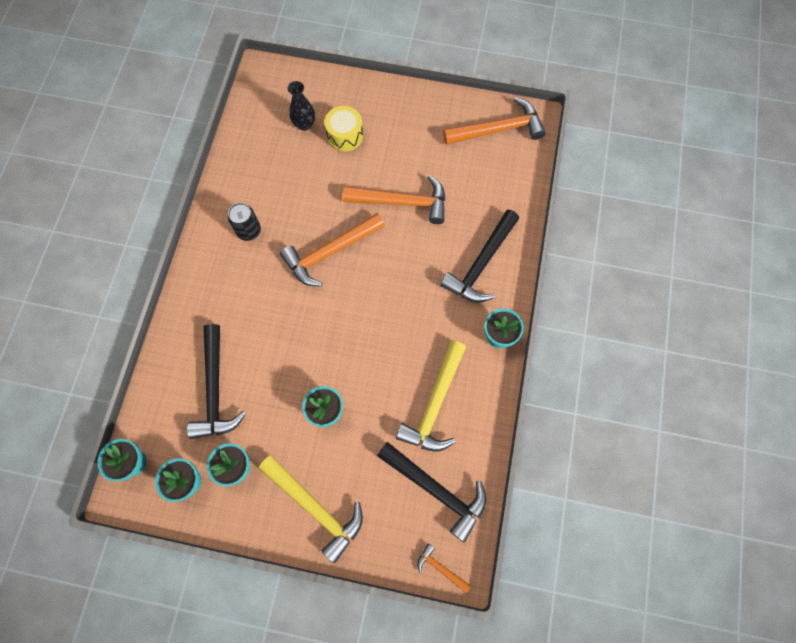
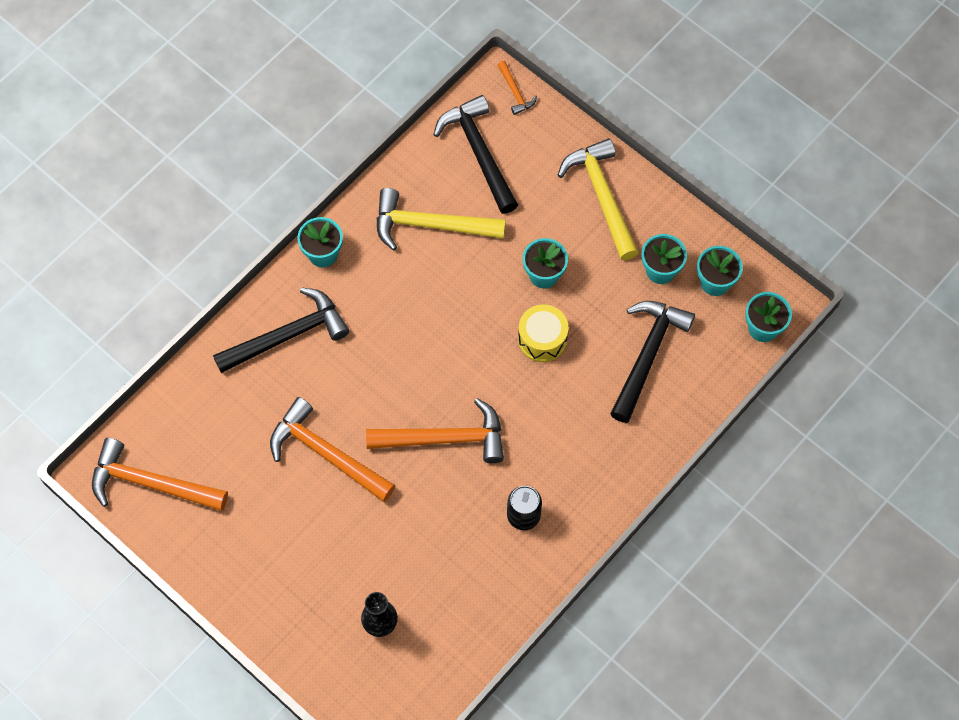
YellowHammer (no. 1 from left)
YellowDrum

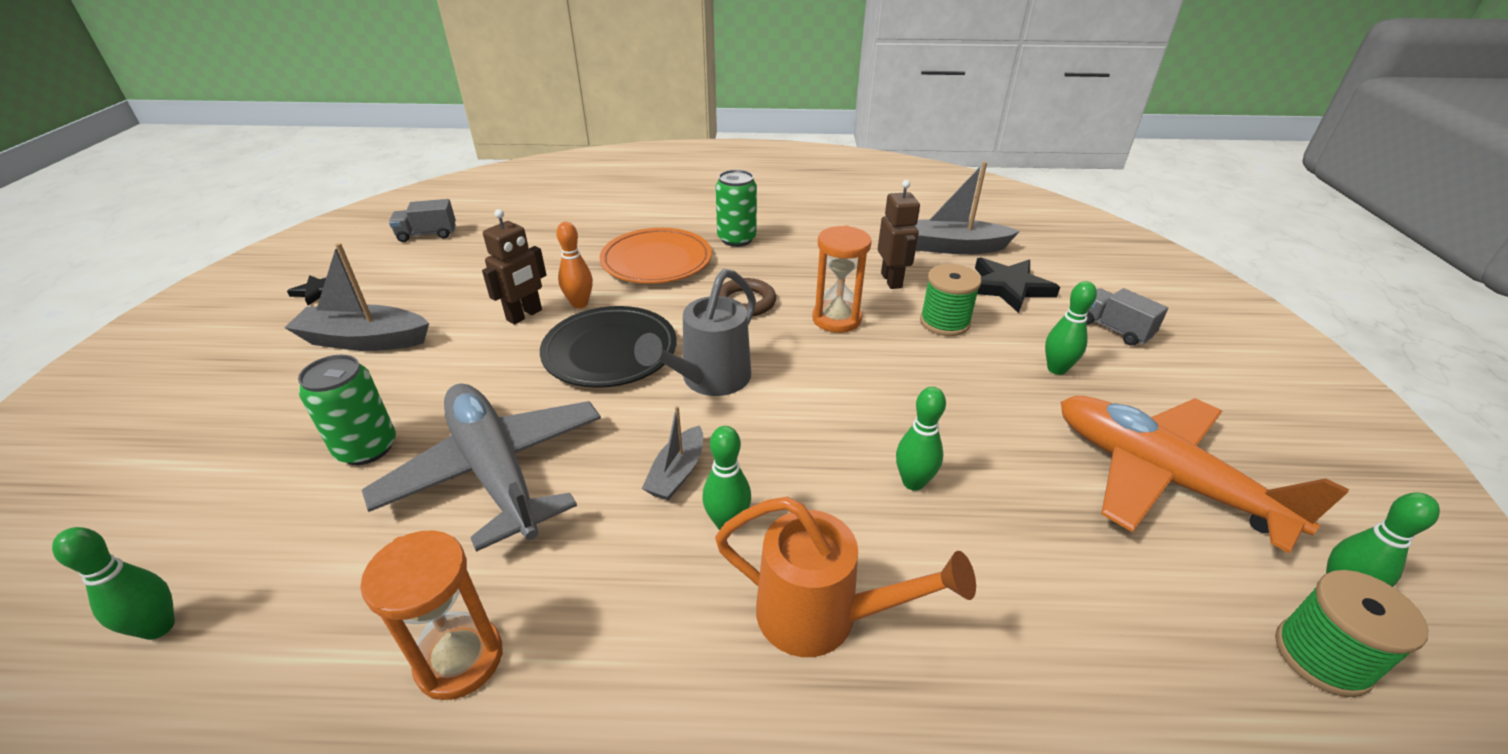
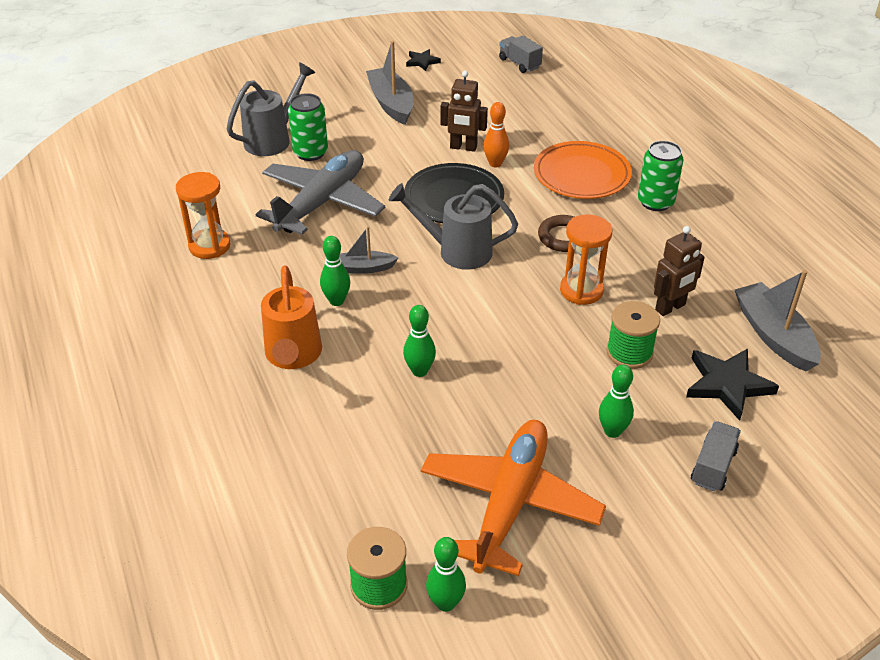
GreyWateringCan (no. 1 from left)
GreenBowlingPin (no. 1 from left in the first image)

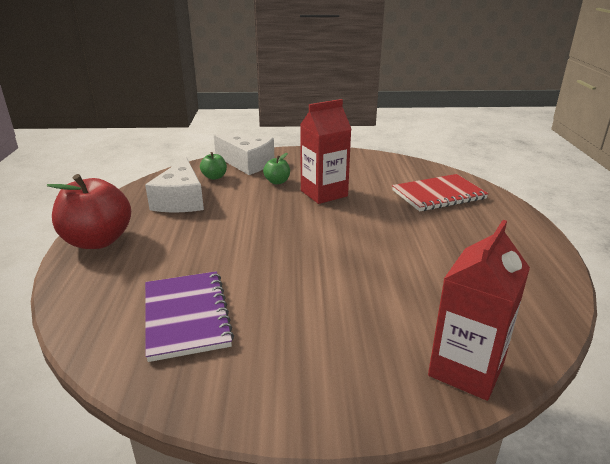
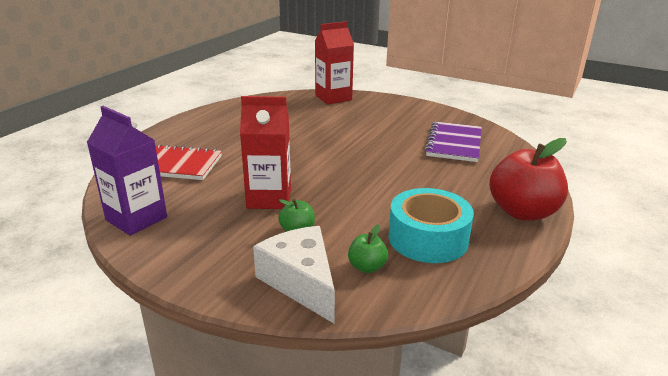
PurpleCarton
TurquoiseTape

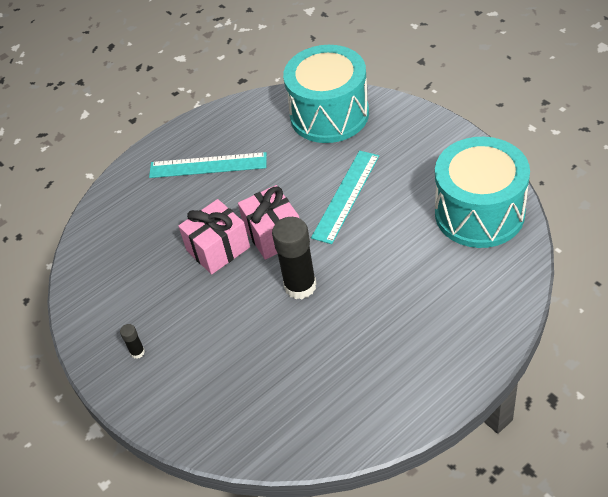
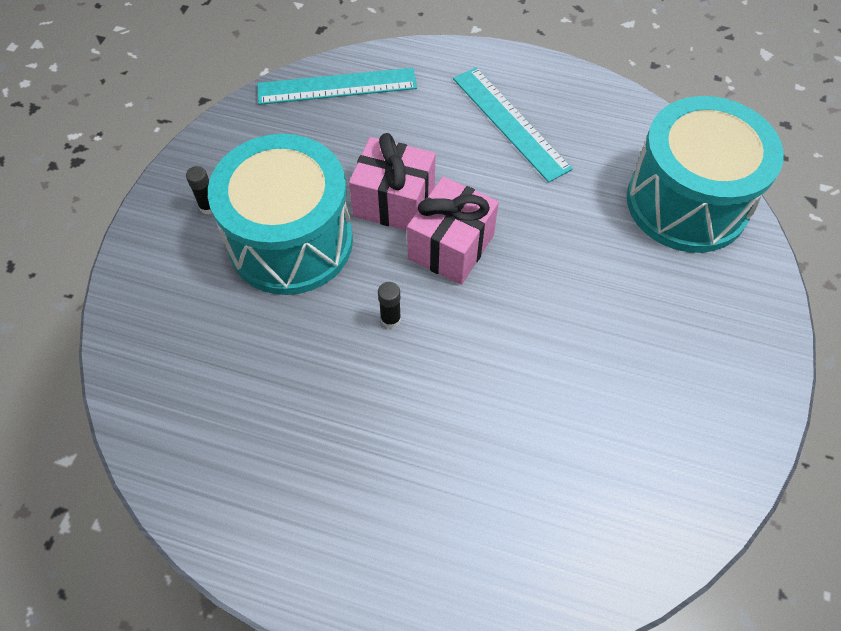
TurquoiseDrum (no. 1 from left)
TurquoiseRuler (no. 1 from left)
BlackGlueStick (no. 2 from left)

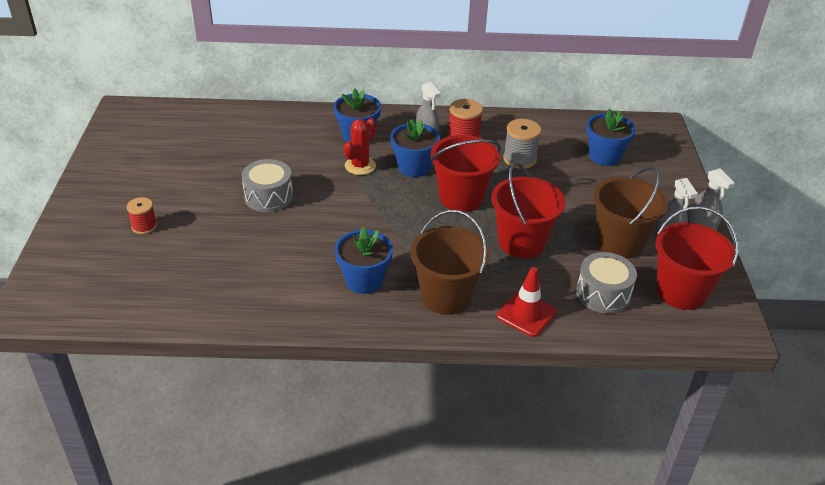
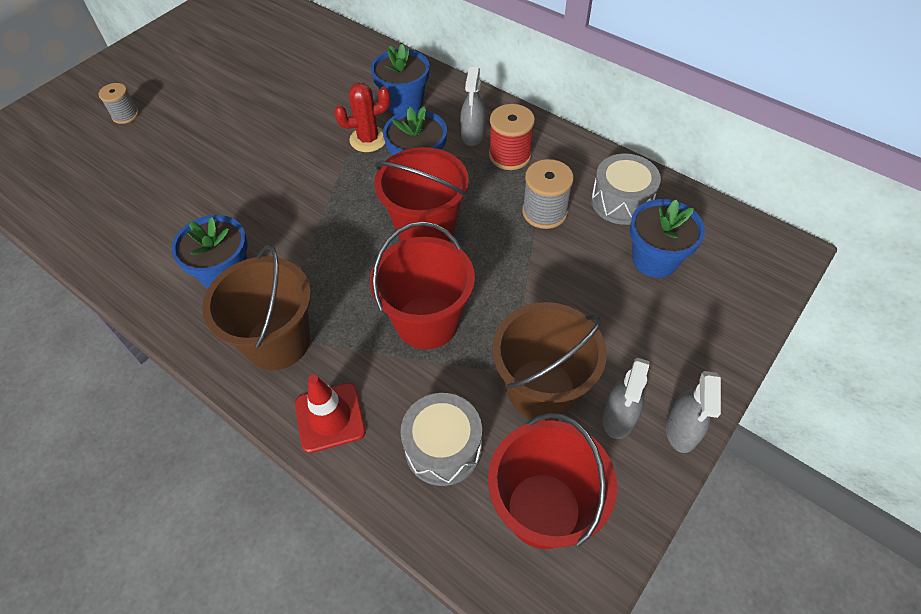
GreySpool (no. 1 from left)
GreyDrum (no. 2 from left)

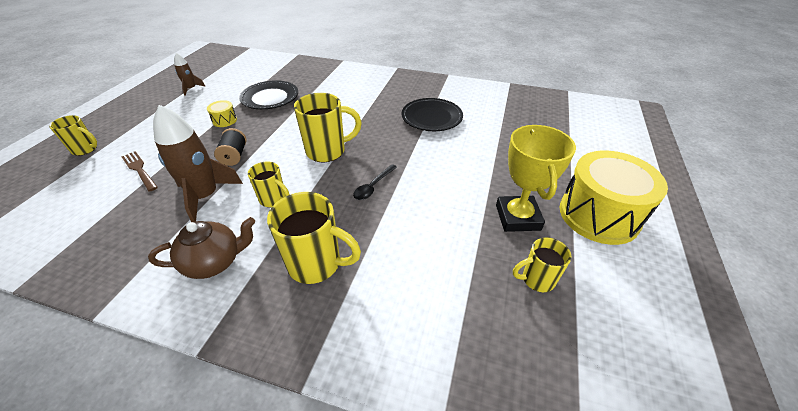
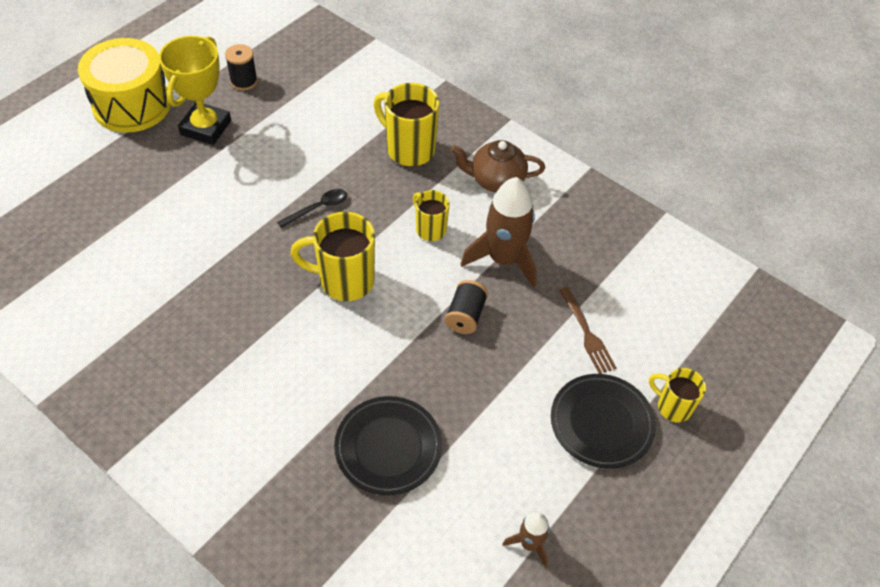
BlackSpool (no. 1 from left)
BlackPlate (no. 2 from left)
YellowDrum (no. 1 from left in the first image)

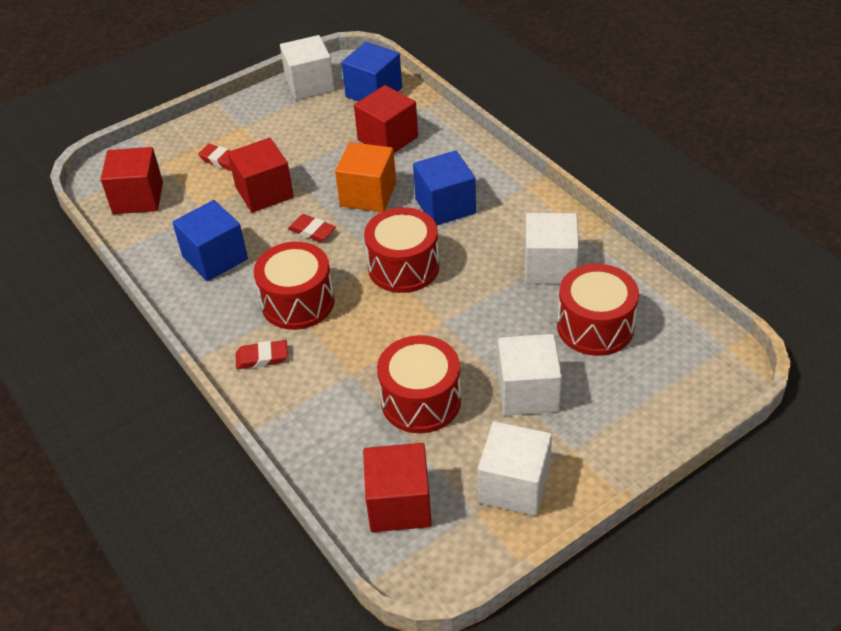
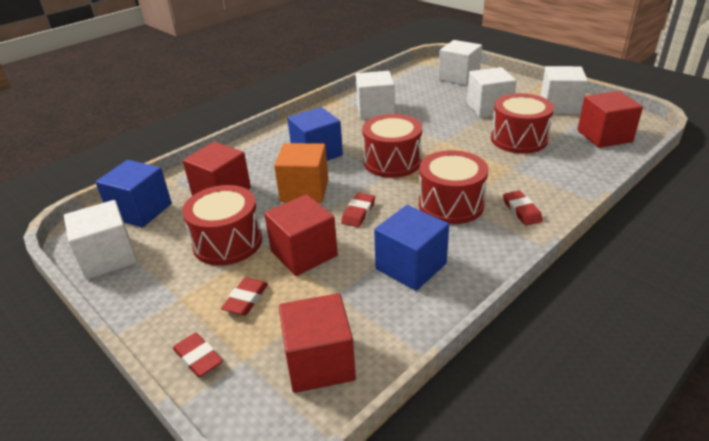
RedEraser (no. 1 from left)
RedDrum (no. 1 from left)
WhiteCube (no. 3 from left)

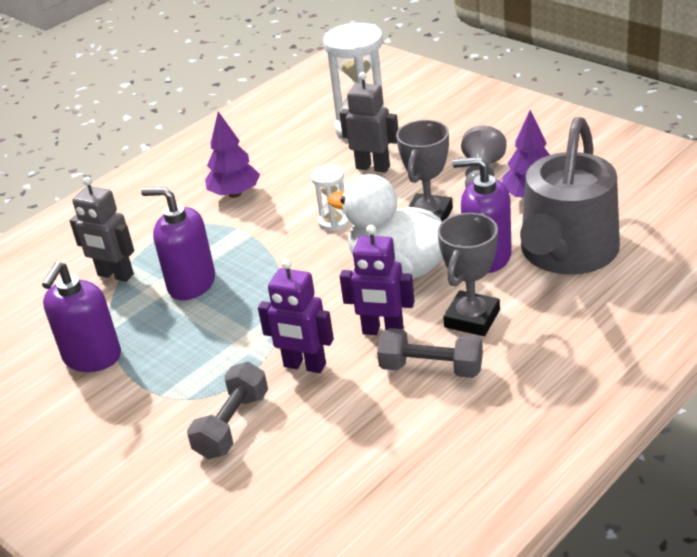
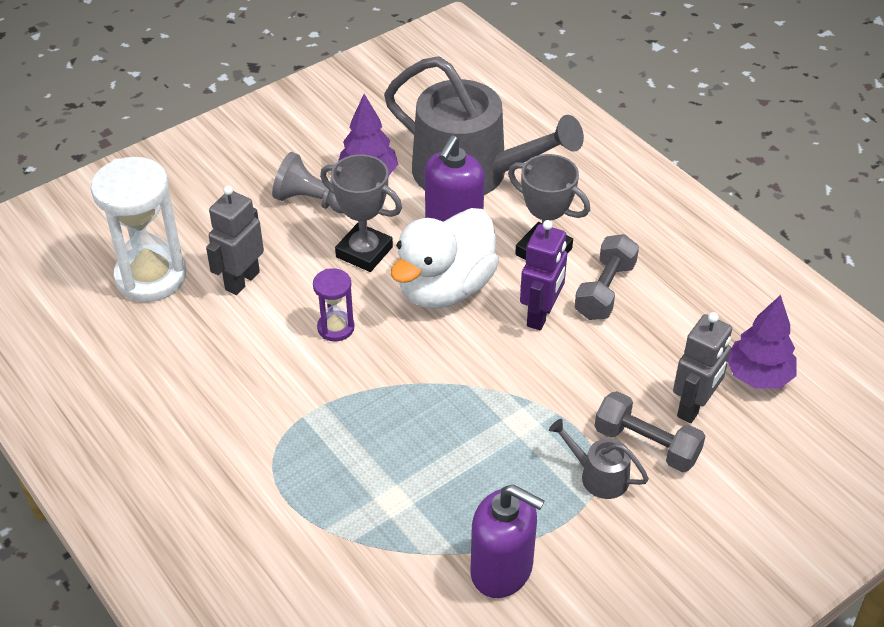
PurpleHourglass
GreyWateringCan (no. 2 from left)
GreyRobot (no. 2 from left)
PurpleTree (no. 2 from left)
PurpleSoapDispenser (no. 2 from left in the first image)
PurpleRobot (no. 1 from left in the first image)

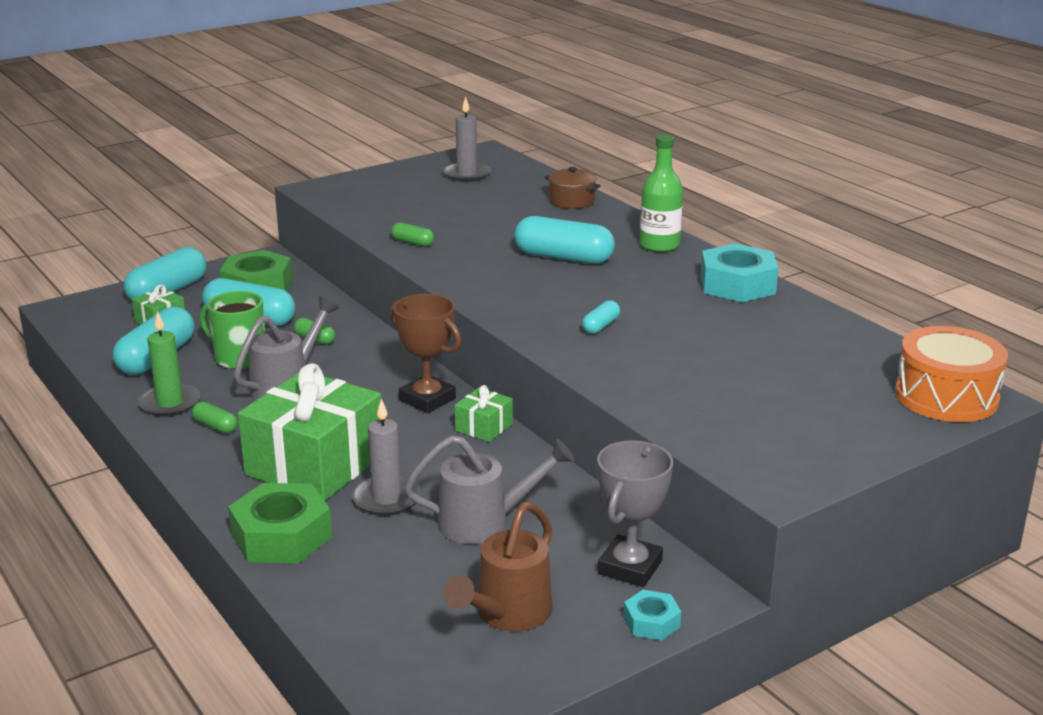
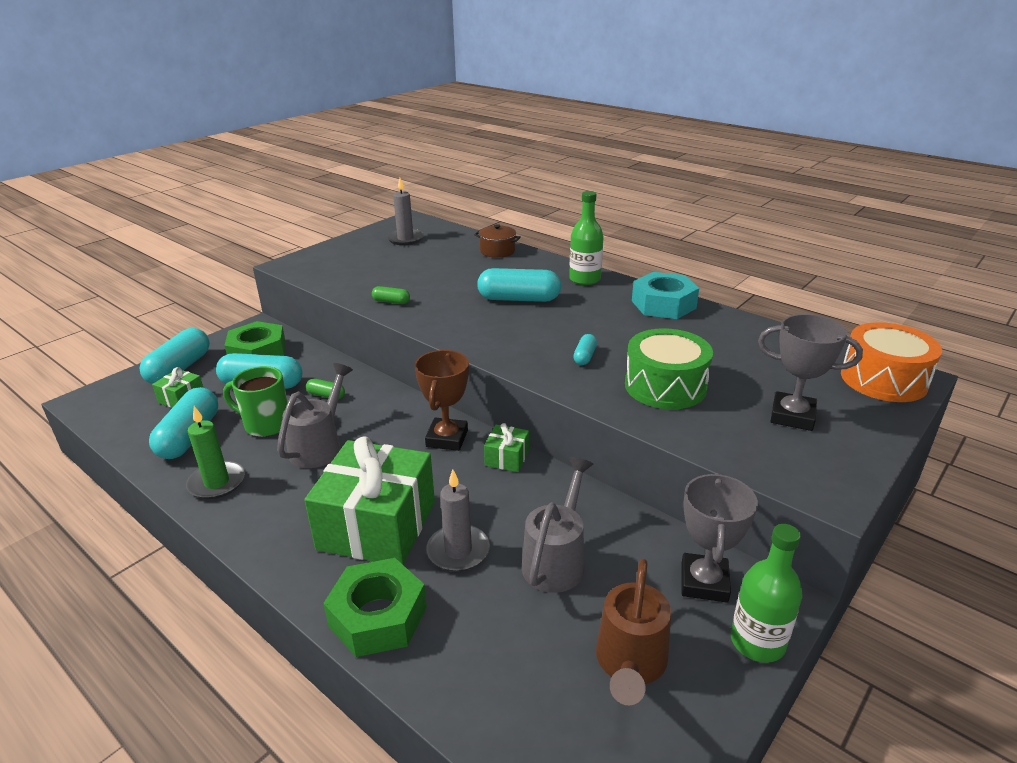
BrownTrophy
GreyWateringCan (no. 2 from left)
GreenDrum
GreenBottle (no. 2 from left)
GreyTrophy (no. 2 from left)
GreenCapsule (no. 1 from left in the first image)

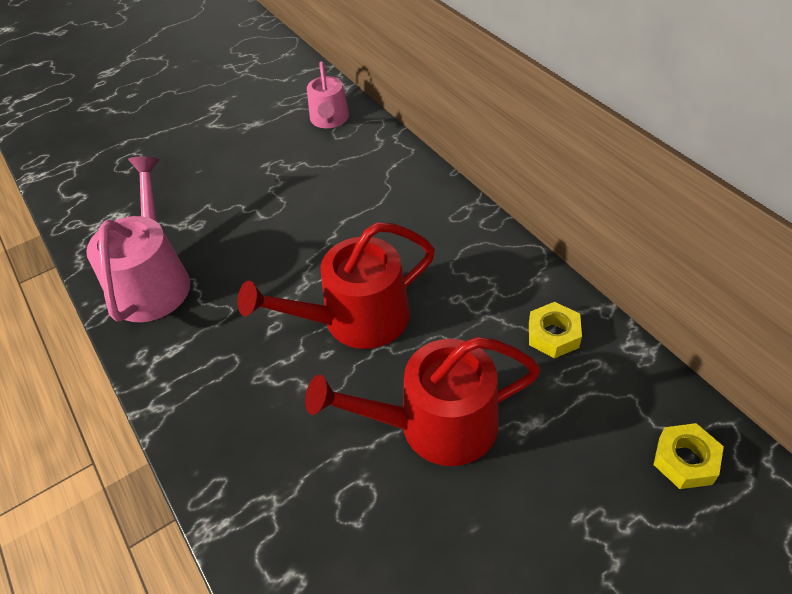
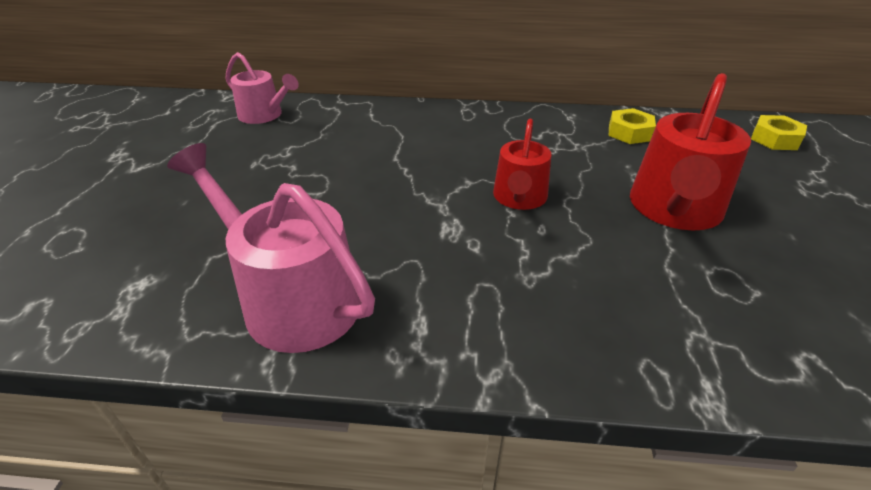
RedWateringCan (no. 1 from left)

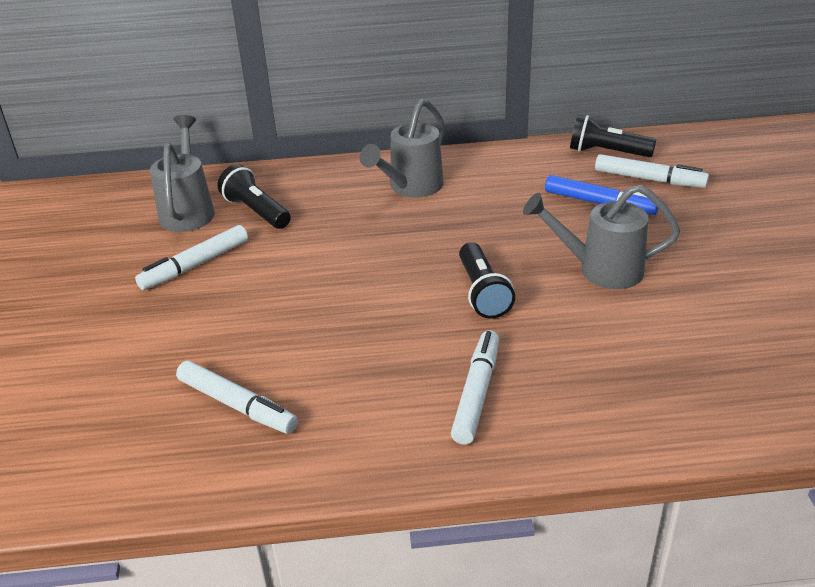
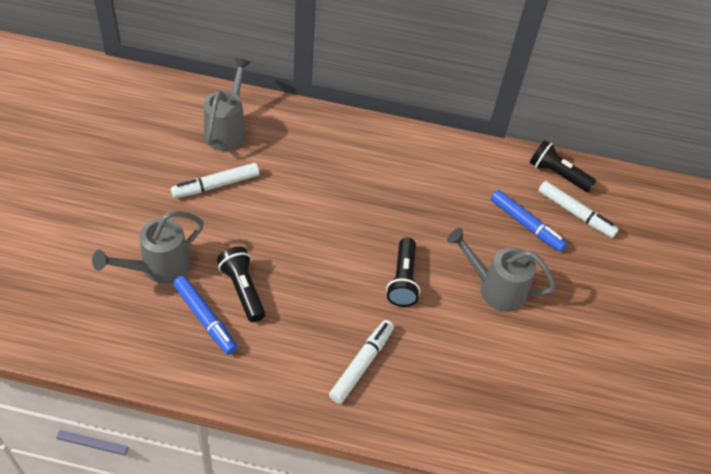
GreyWateringCan (no. 1 from left)
BlueMarker (no. 1 from left)
BlackFlashlight (no. 1 from left)

